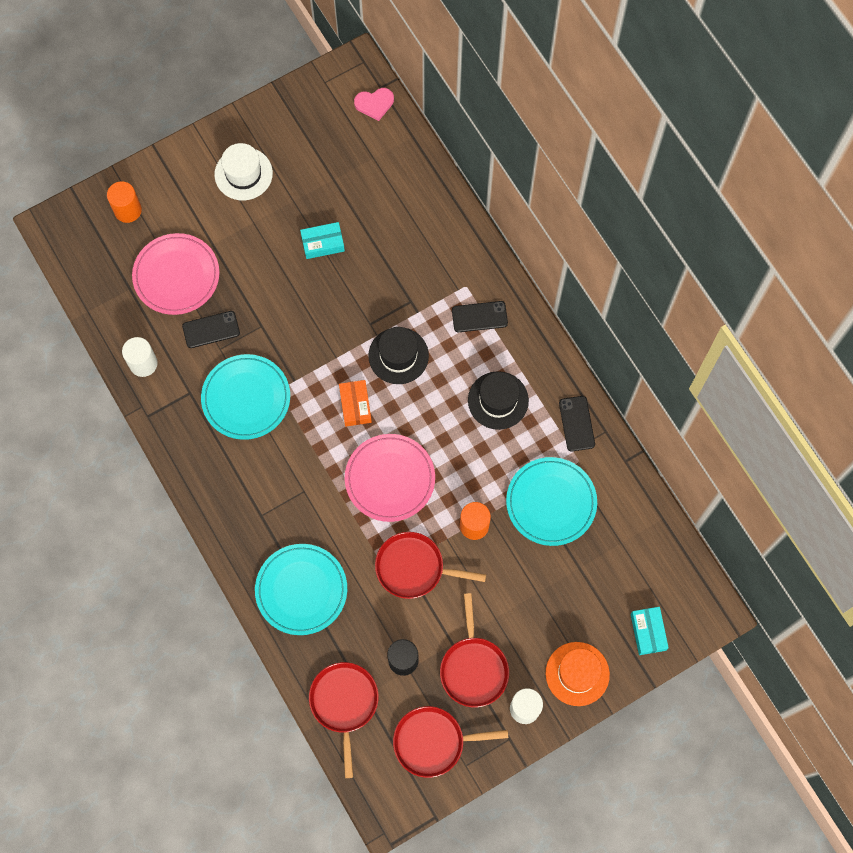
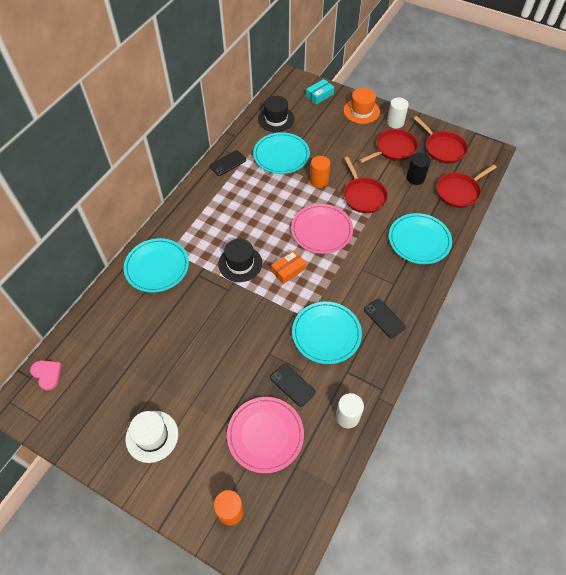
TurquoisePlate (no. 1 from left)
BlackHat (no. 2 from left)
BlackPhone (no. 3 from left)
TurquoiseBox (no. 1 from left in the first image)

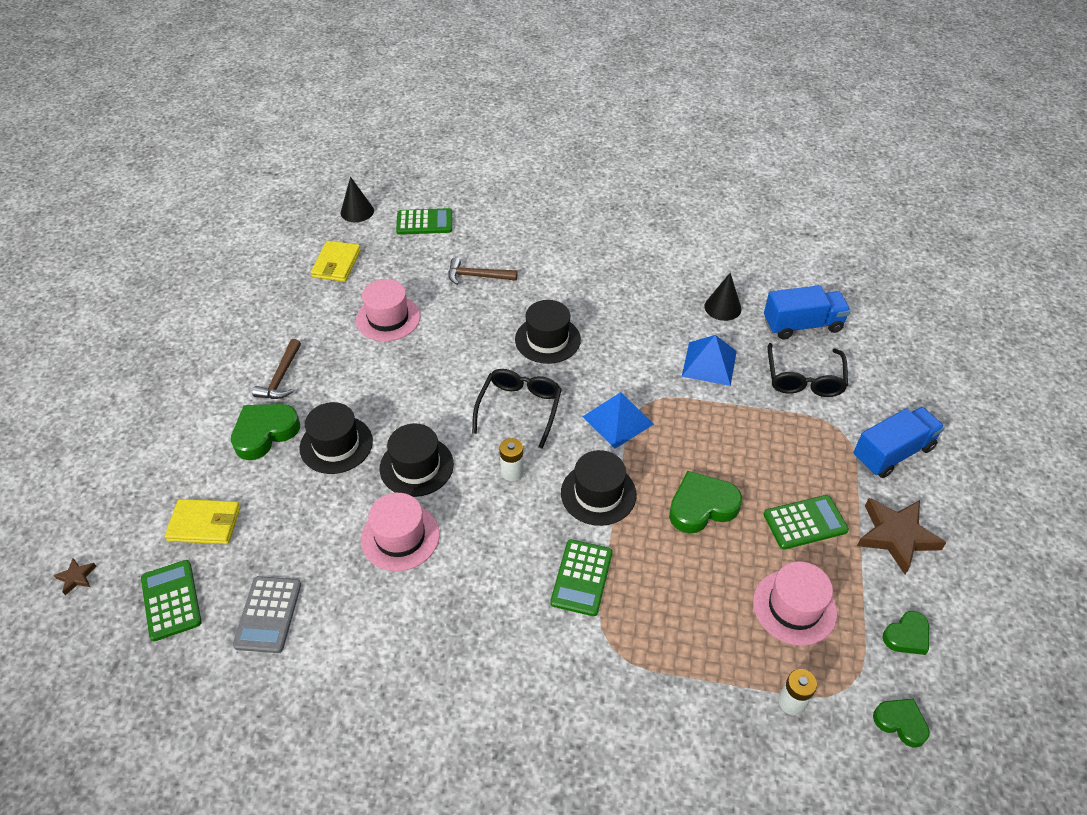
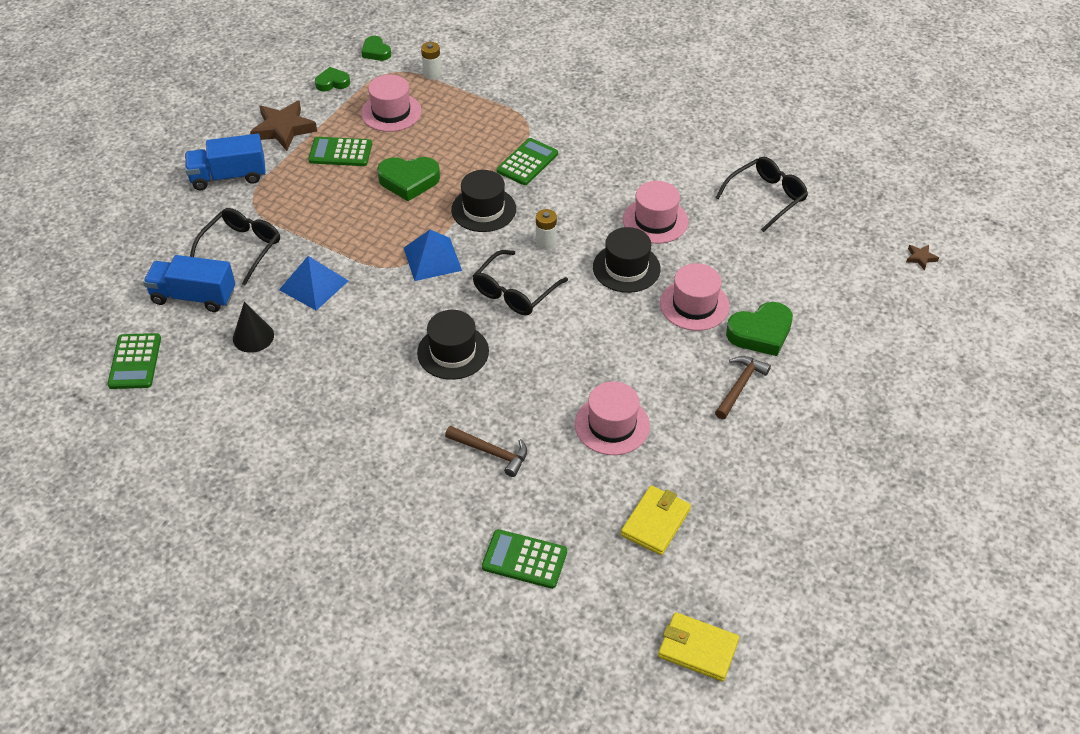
GreenCalculator (no. 1 from left)
YellowWallet (no. 2 from left)
PinkHat (no. 4 from left)
BlackGlasses (no. 3 from left)
BlackCone (no. 1 from left in the first image)

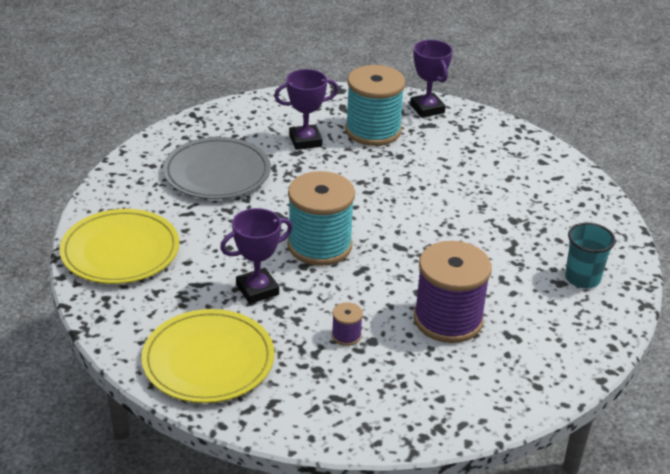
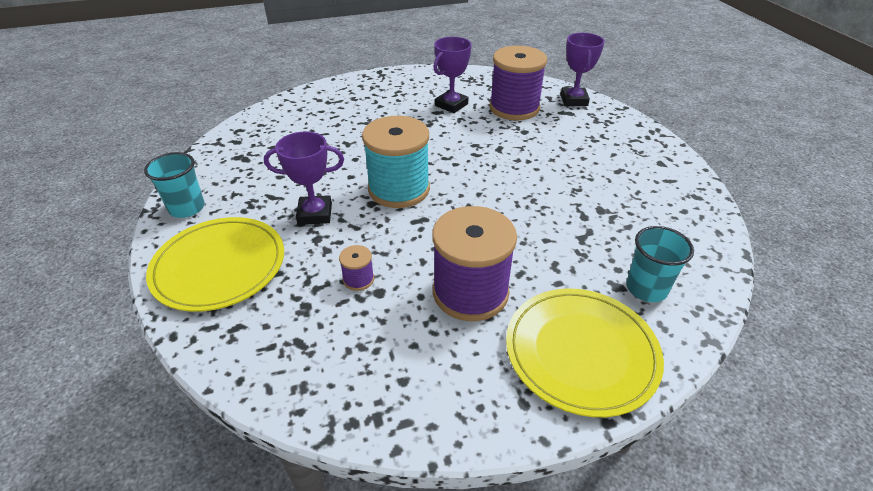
TurquoiseCup (no. 1 from left)
PurpleTrophy (no. 2 from left)
PurpleSpool (no. 3 from left)
YellowPlate (no. 2 from left)
GreyPlate

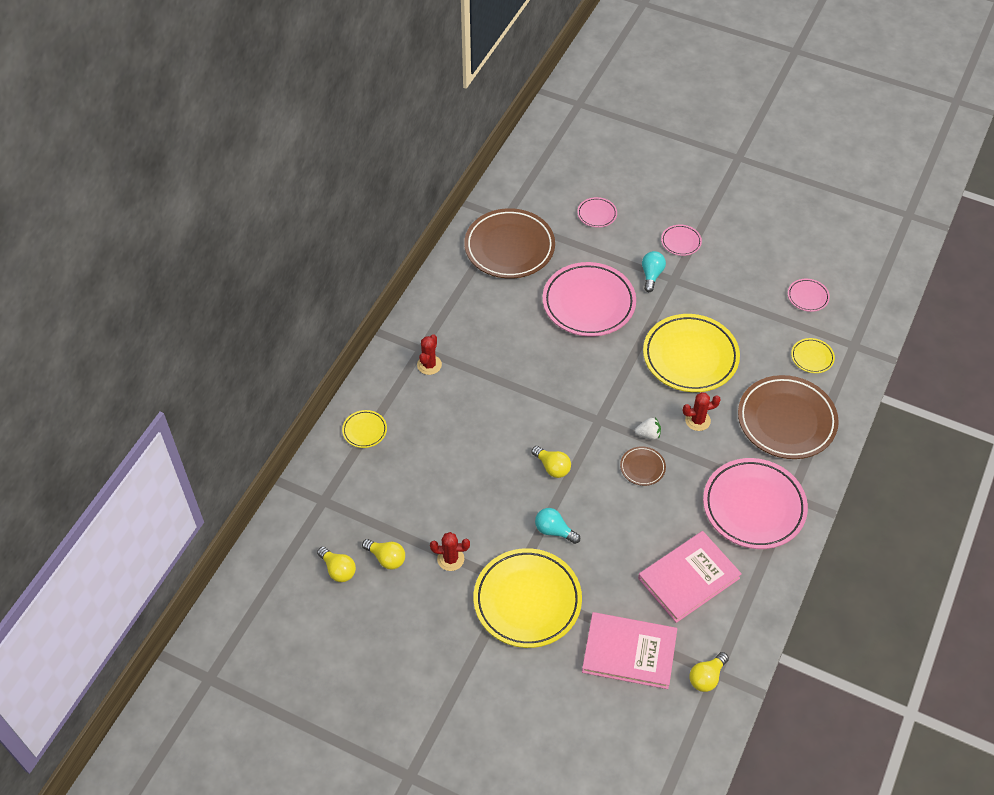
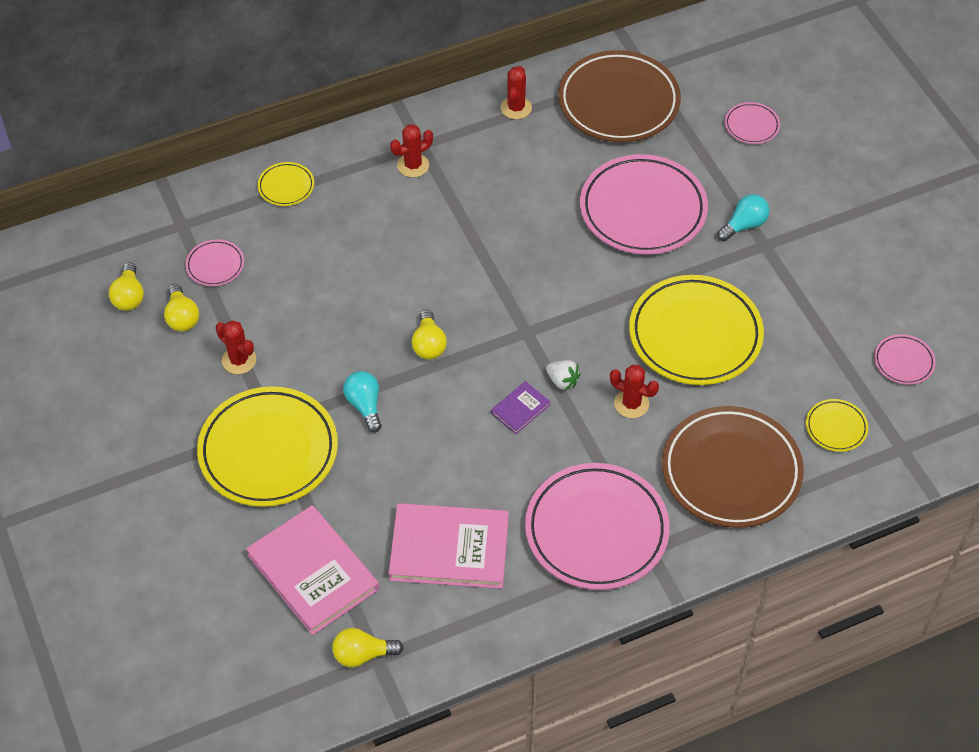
PinkPlate (no. 1 from left)
PurpleBook
RedCactus (no. 3 from left)

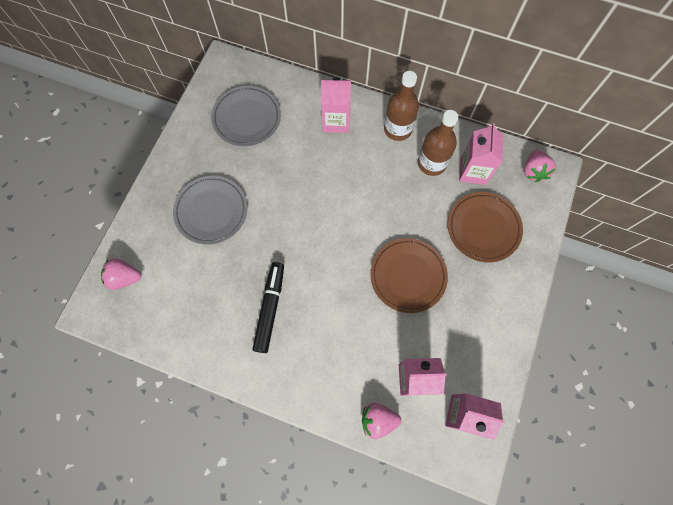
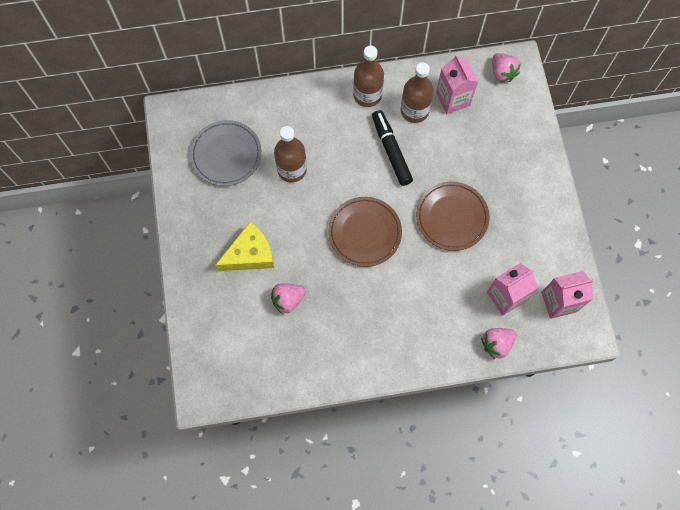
YellowCheese
PinkStrawberry (no. 1 from left)
BrownBottle (no. 1 from left)
BrownPlate (no. 1 from left)
BlackMarker
PinkCarton (no. 1 from left in the first image)

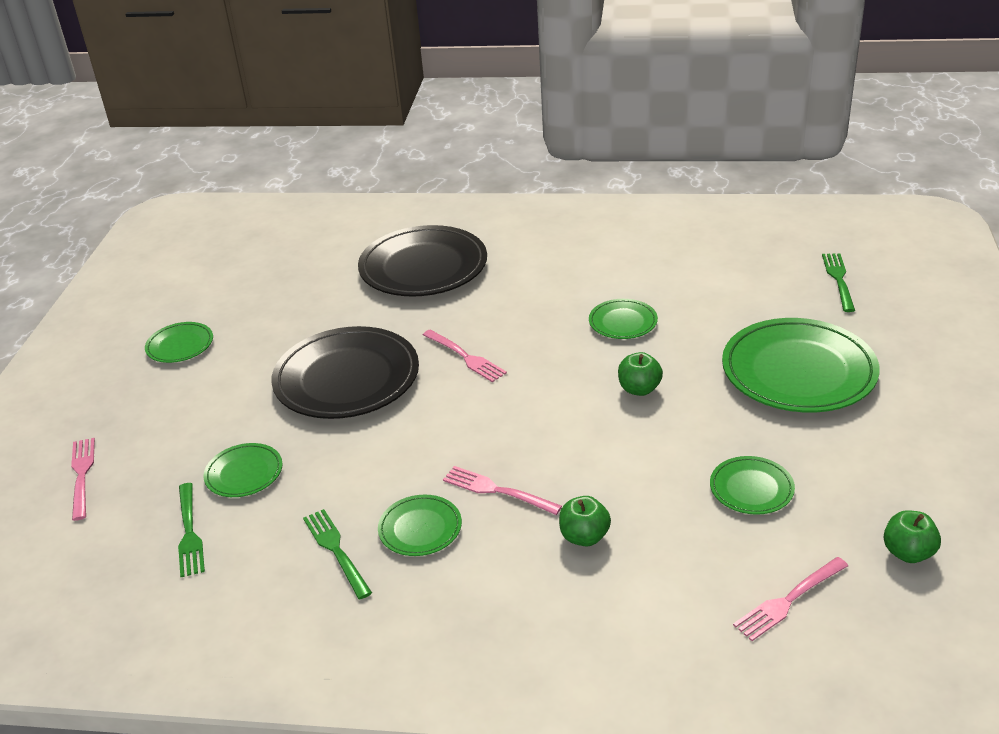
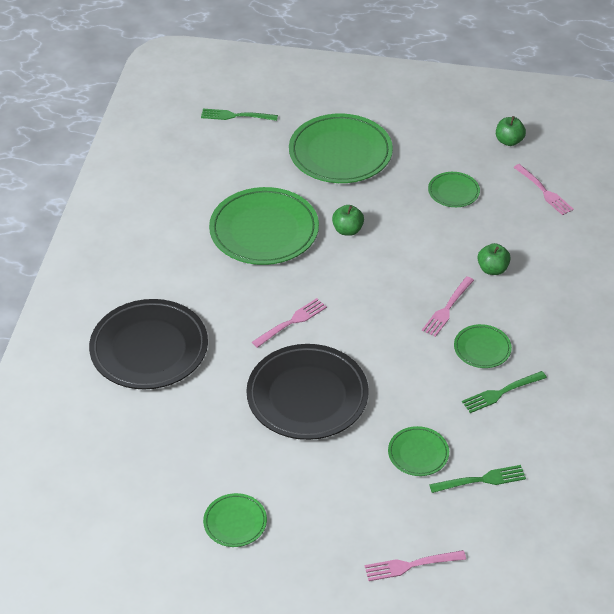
GreenPlate (no. 2 from left)

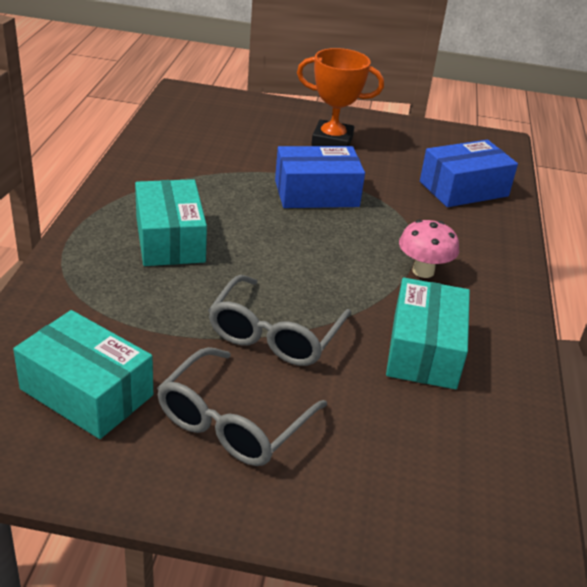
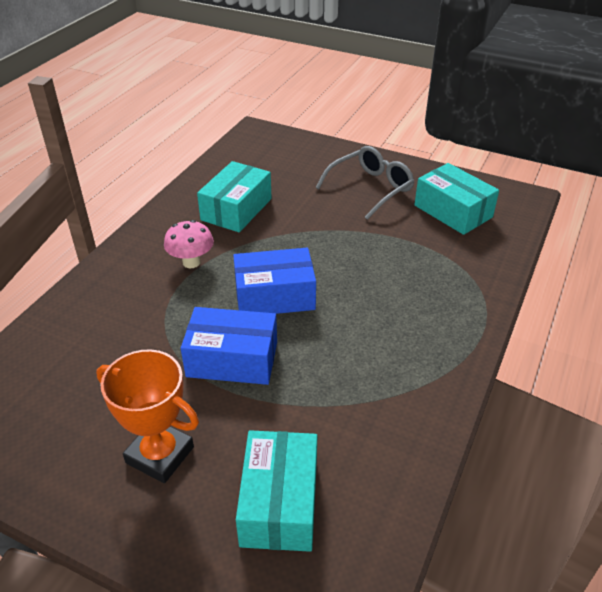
BlueBox (no. 2 from left)
TurquoiseBox (no. 2 from left)
GreyGlasses (no. 2 from left in the first image)

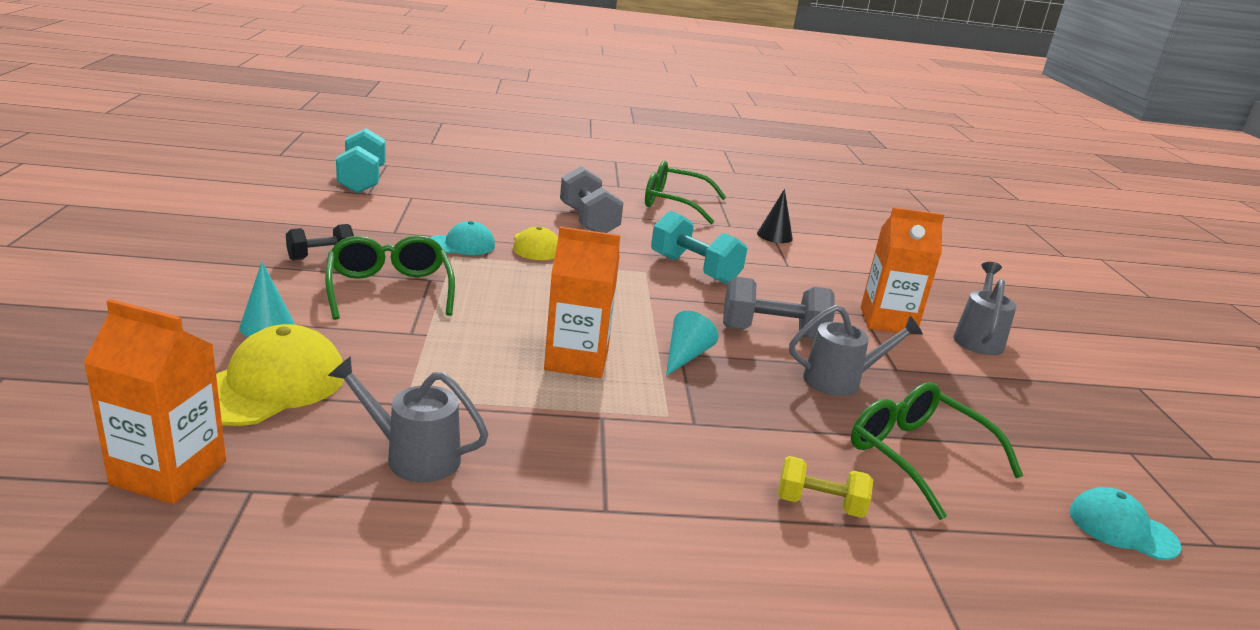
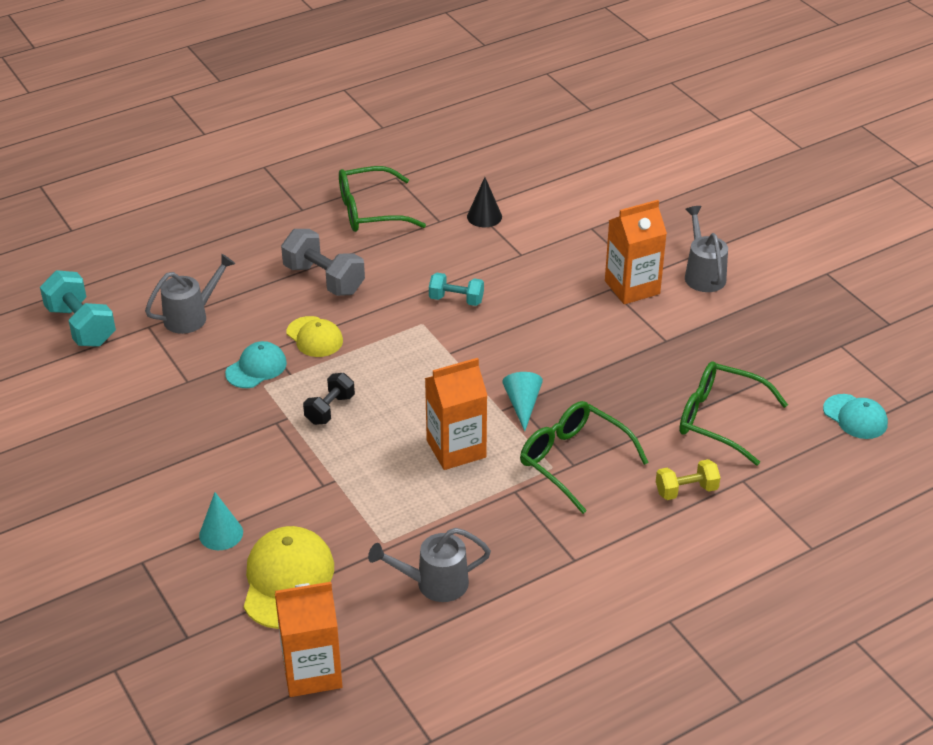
GreyWateringCan (no. 1 from left)
BlackDumbbell
TurquoiseDumbbell (no. 2 from left)
GreenGlasses (no. 2 from left)
TurquoiseCap (no. 2 from left)
GreyDumbbell (no. 2 from left in the first image)

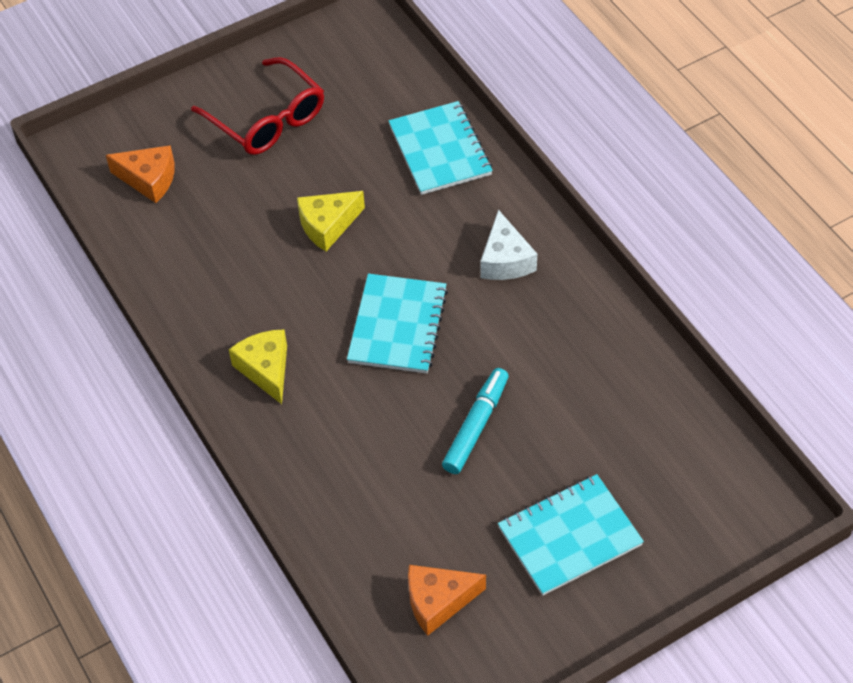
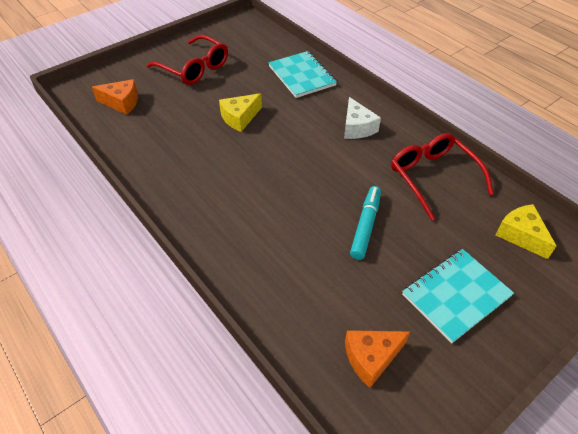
RedGlasses (no. 2 from left)
YellowCheese (no. 2 from left)
TurquoiseNotebook (no. 1 from left in the first image)

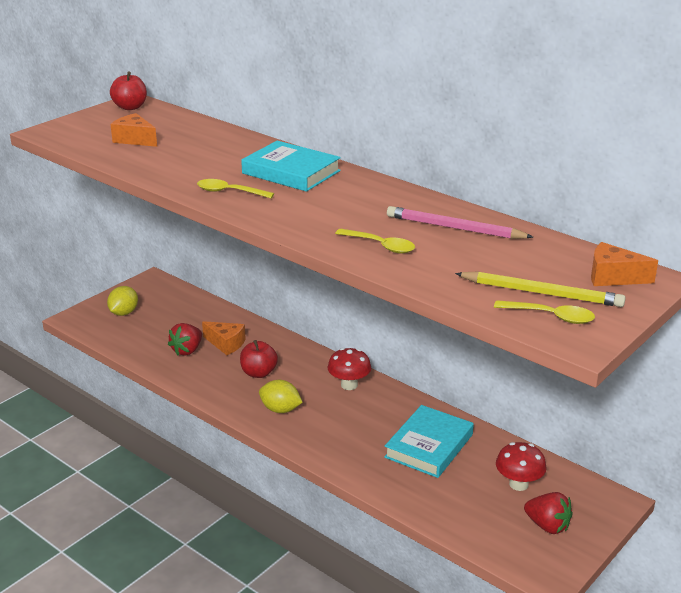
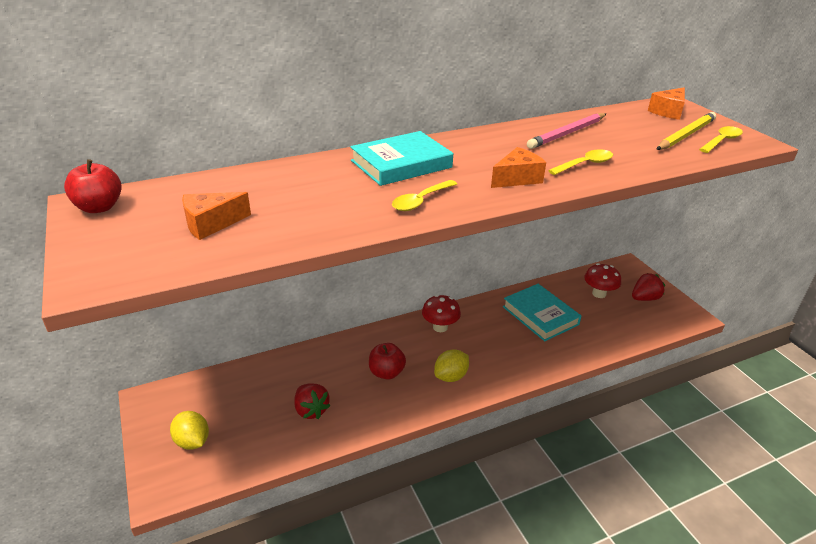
OrangeCheese (no. 2 from left)

